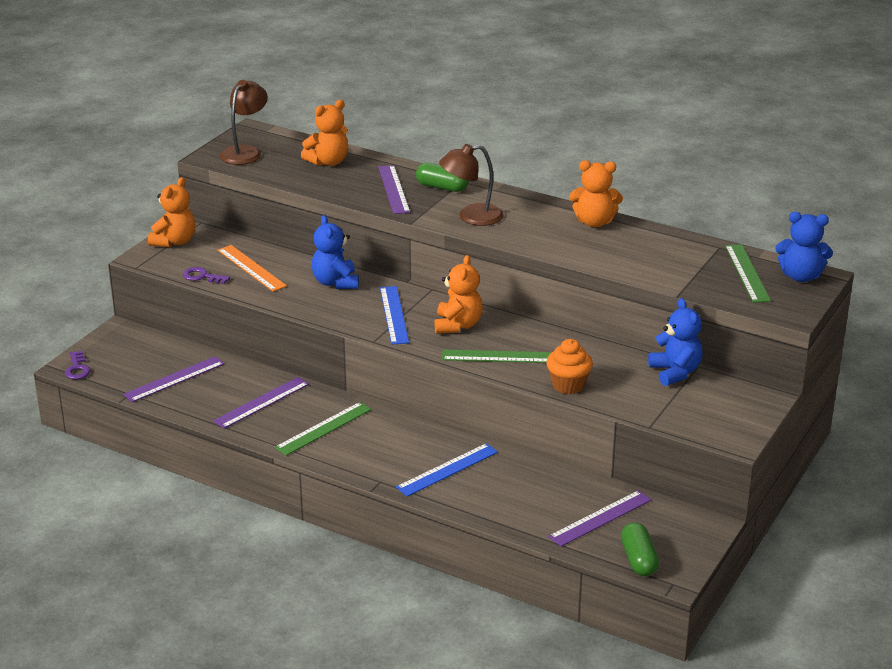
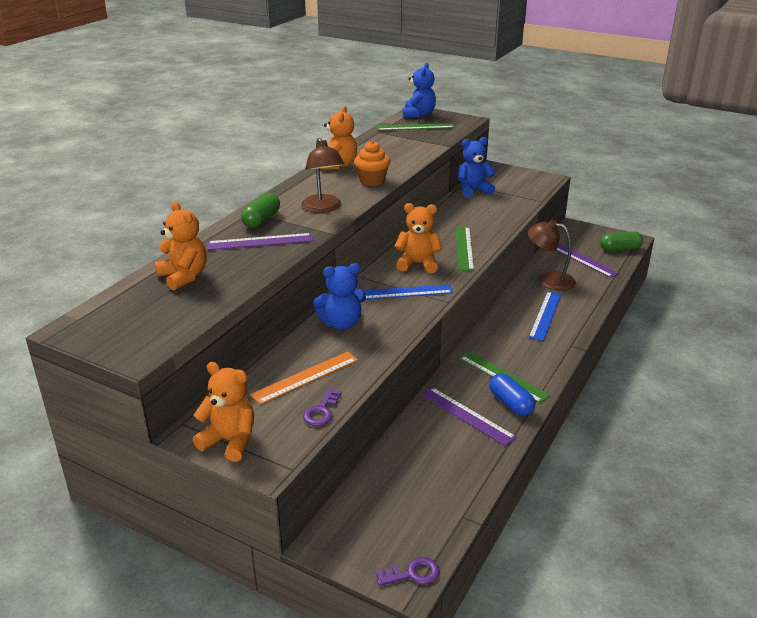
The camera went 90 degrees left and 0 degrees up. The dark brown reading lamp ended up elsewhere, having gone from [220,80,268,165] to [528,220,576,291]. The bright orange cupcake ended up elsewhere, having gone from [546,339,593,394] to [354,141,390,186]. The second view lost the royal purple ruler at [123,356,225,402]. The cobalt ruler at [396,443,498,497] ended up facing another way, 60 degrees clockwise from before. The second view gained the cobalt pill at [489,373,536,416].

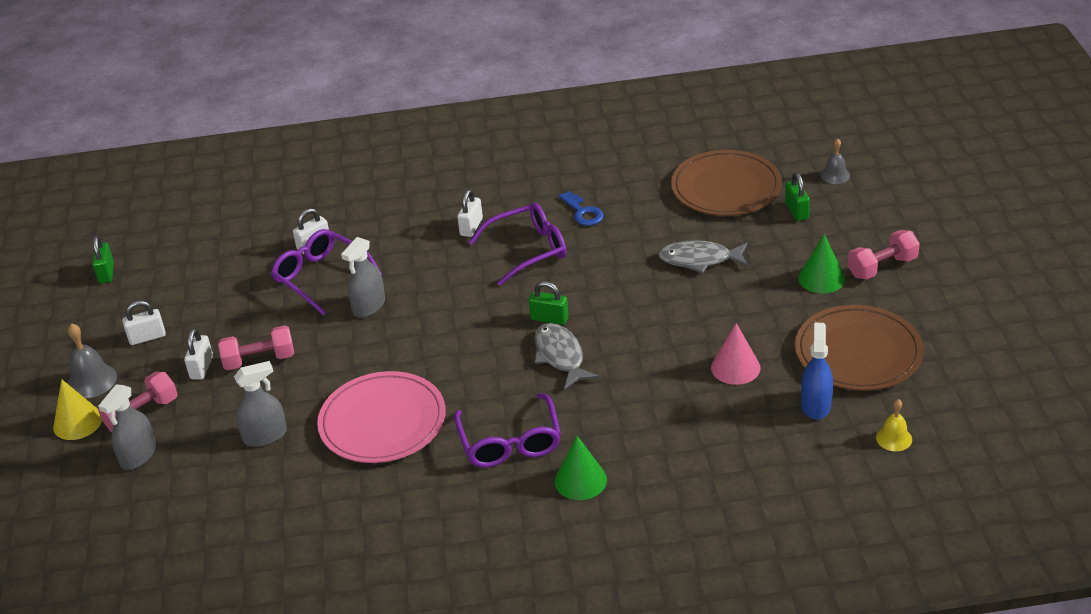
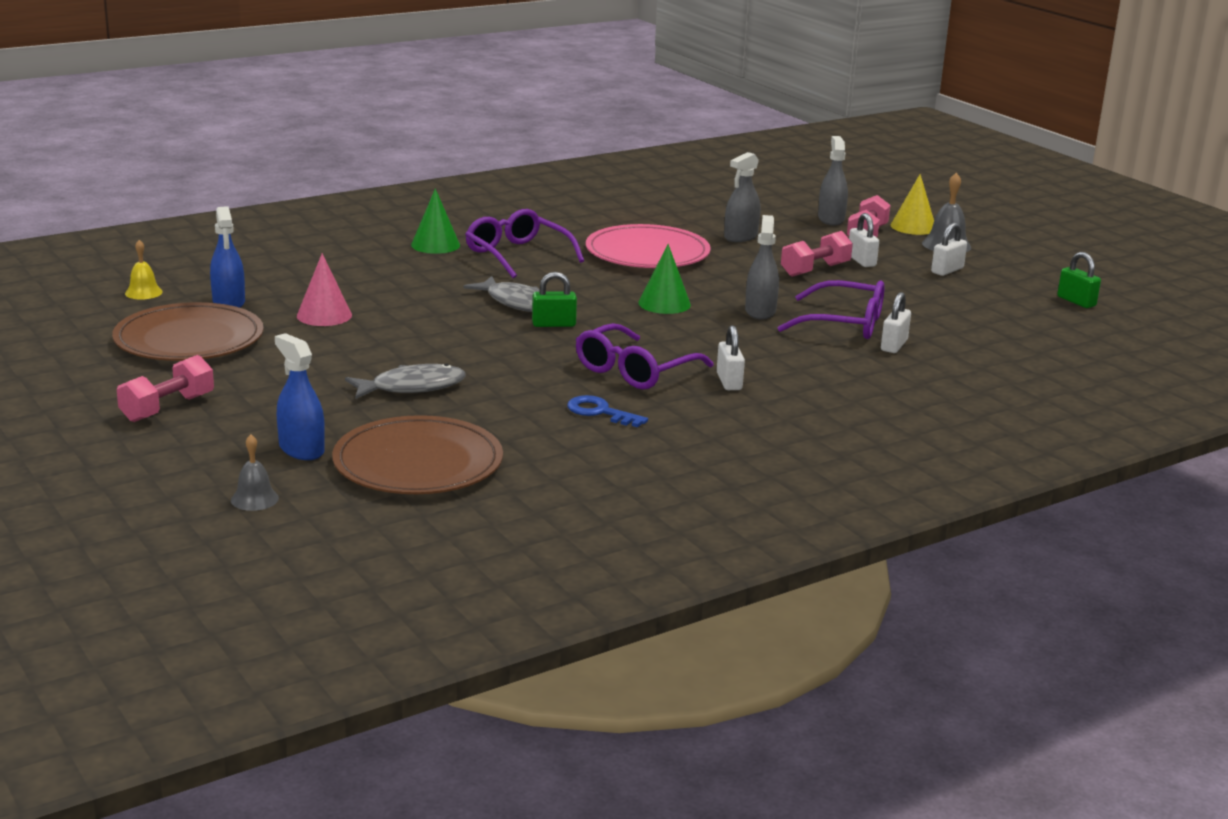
The camera went 150 degrees right and 15 degrees down. Where the leaf-green lock stood at [785,173,810,221], the cobalt sprayer came to stand at [275,333,325,460]. The leaf-green cone shape ended up elsewhere, having gone from [798,234,845,293] to [638,244,691,314].

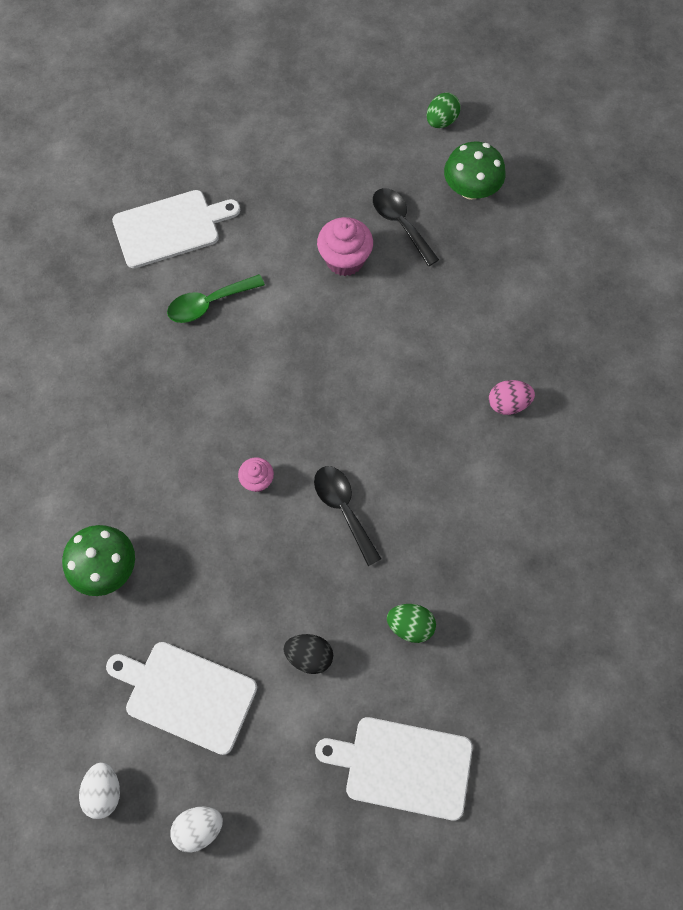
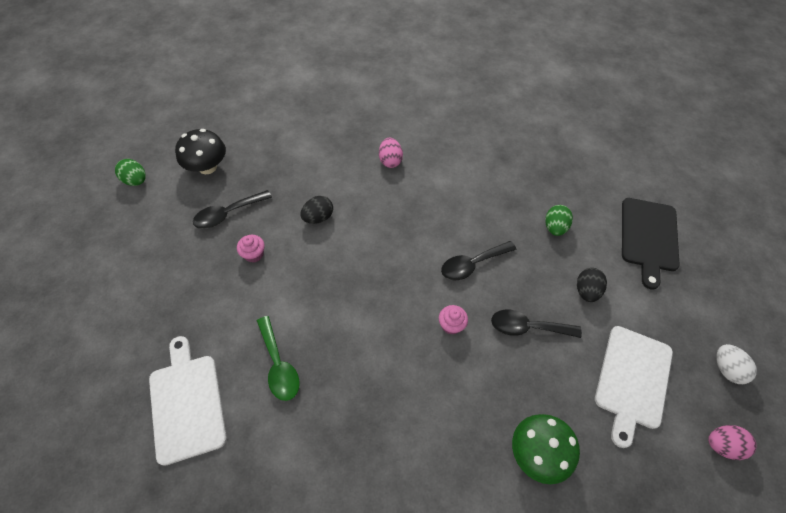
The camera went 90 degrees left and 10 degrees down. What was the leaf-green toadstool at [444,141,506,200] turned into the jet-black toadstool at [175,129,226,174]. The size of the pink cupcake at [317,217,373,276] changed by a factor of 0.59. What was the pure white cutting board at [315,717,473,820] turned into the jet-black cutting board at [622,198,680,290]. What was the pure white toy egg at [79,762,120,819] turned into the pink toy egg at [708,425,757,460]. The second view gained the jet-black toy egg at [300,196,333,224]. The second view gained the jet-black teaspoon at [491,310,582,338].

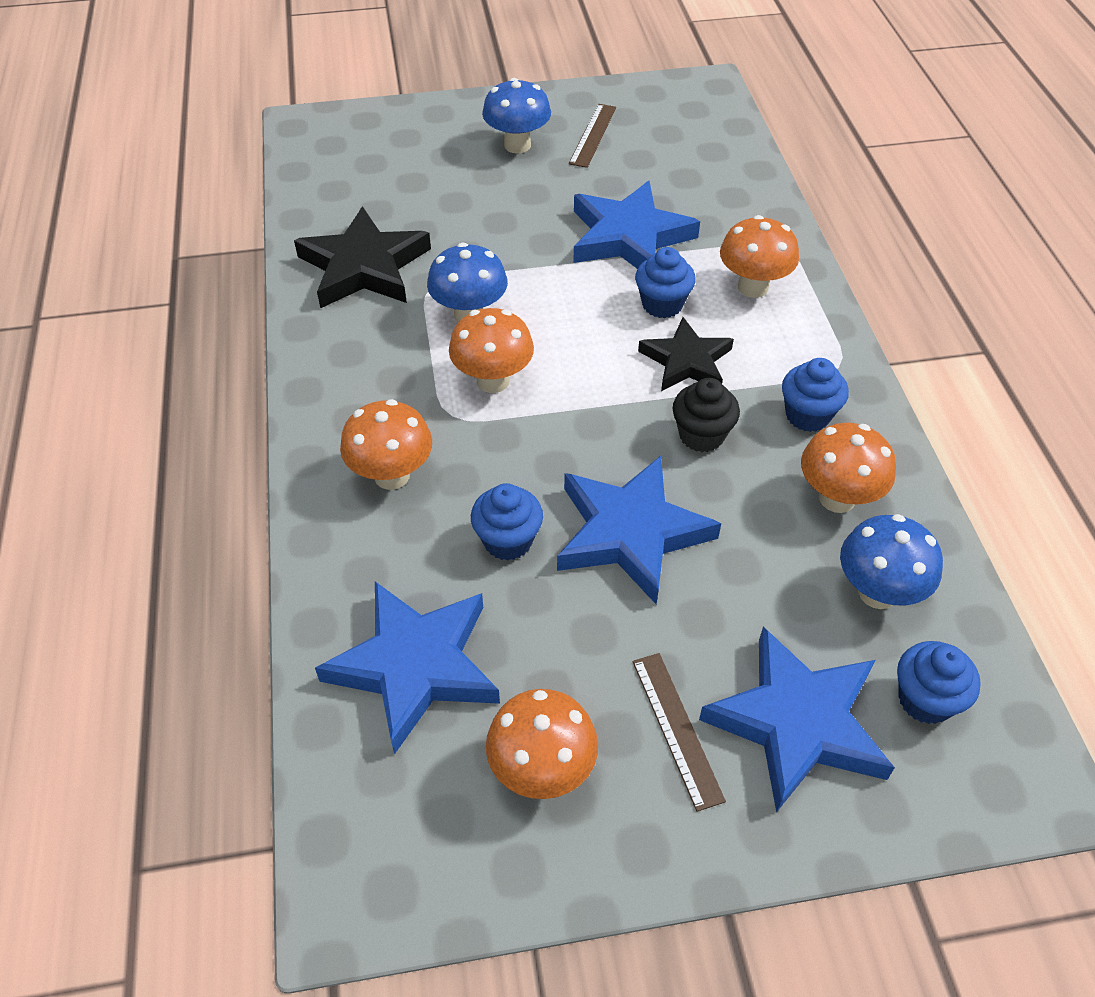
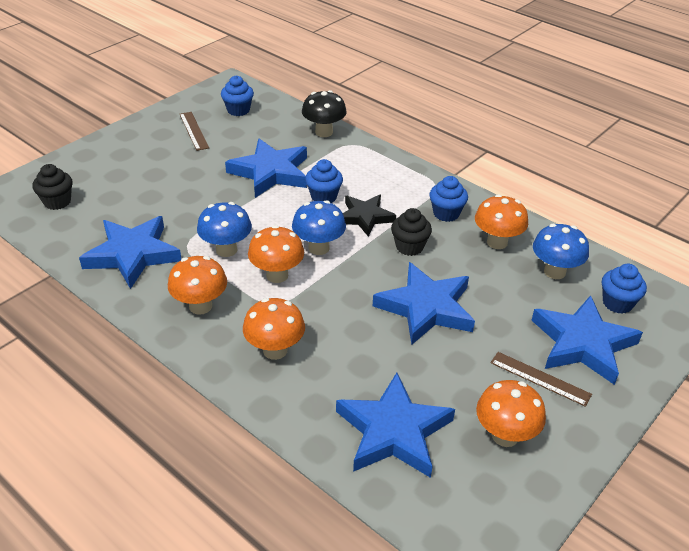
The camera went 40 degrees left and 10 degrees down. The cobalt toadstool ended up elsewhere, having gone from [482,78,551,153] to [292,200,346,255]. What was the jet-black five-pointed star at [294,206,431,308] turned into the cobalt five-pointed star at [79,216,181,289]. The bright orange toadstool ended up elsewhere, having gone from [720,215,799,298] to [168,256,227,315]. The cobalt cupcake ended up elsewhere, having gone from [471,483,543,561] to [221,76,254,116]. The second view gained the jet-black toadstool at [302,90,347,137]. The second view gained the jet-black cupcake at [32,164,73,210].

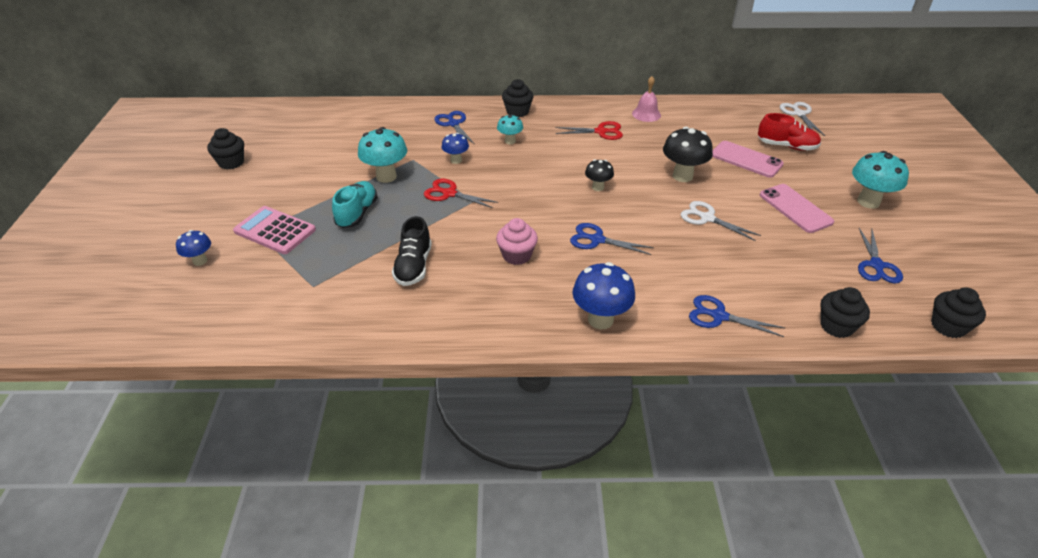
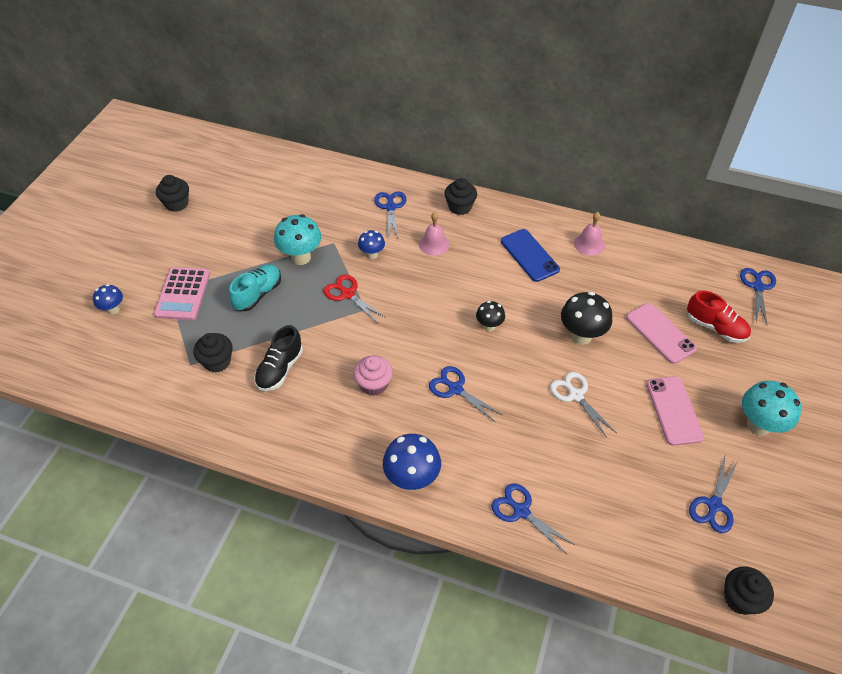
The camera went 20 degrees right and 10 degrees up. What was the pure white pair of scissors at [780,102,825,136] turned into the cobalt pair of scissors at [740,268,776,324]. Where the turquoise toadstool stood at [497,114,523,144], the pink hand bell came to stand at [419,212,450,256]. Where the scarlet pair of scissors stood at [555,121,623,140], the cobalt phone came to stand at [501,229,560,282]. The pink adding machine at [233,206,316,254] ended up facing another way, 135 degrees counterclockwise from before. The jet-black cupcake ended up elsewhere, having gone from [820,287,870,338] to [193,333,232,373].

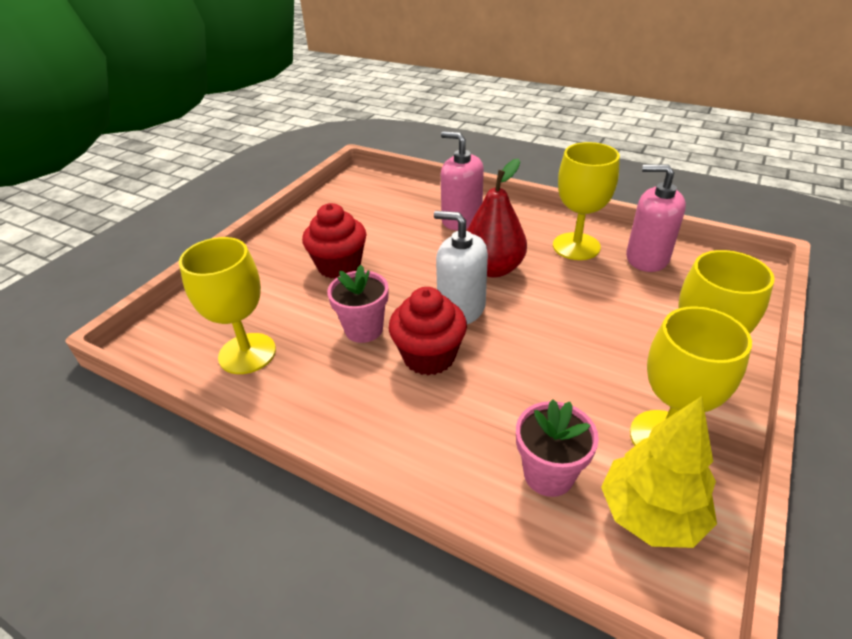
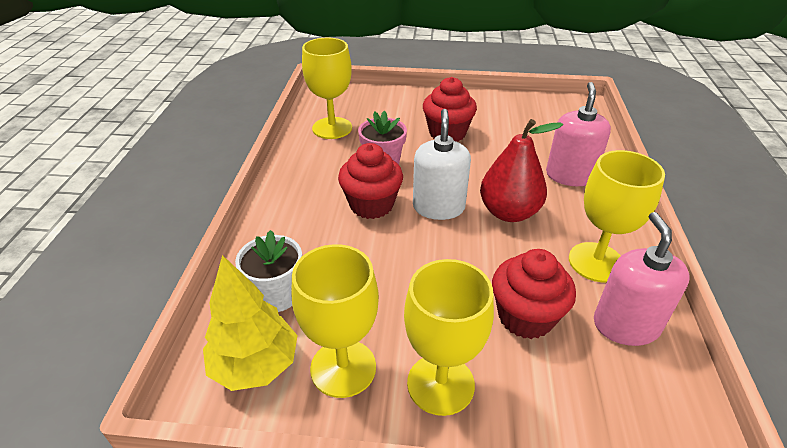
The camera went 65 degrees right and 0 degrees up. What was the pink plant pot at [516,399,599,497] turned into the pure white plant pot at [235,230,302,312]. The second view gained the scarlet cupcake at [492,249,576,339].

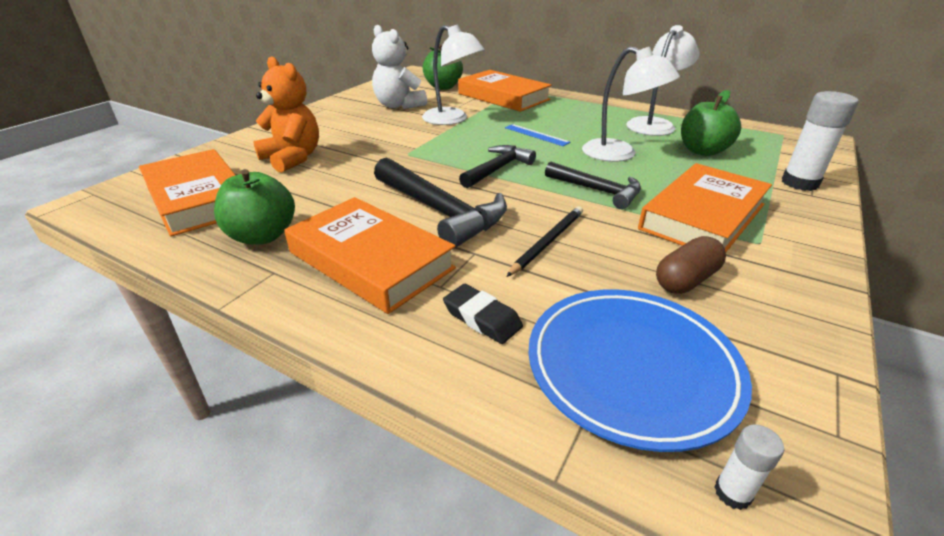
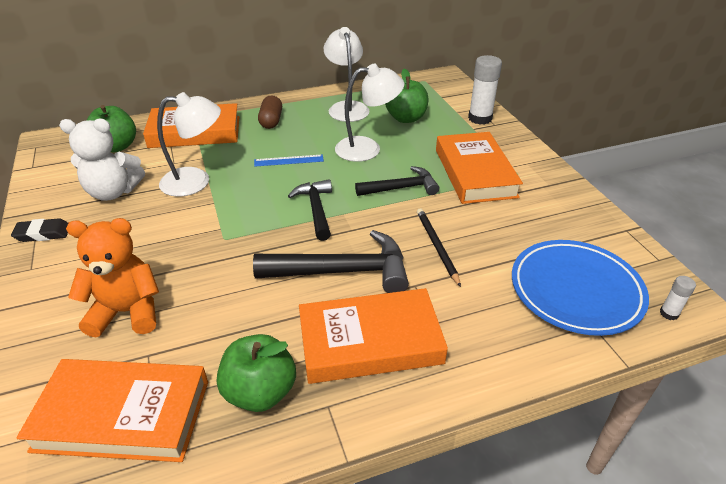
The camera went 50 degrees left and 5 degrees up. The dark brown pill ended up elsewhere, having gone from [656,236,726,294] to [258,95,282,129]. The jet-black eraser ended up elsewhere, having gone from [443,284,523,344] to [11,218,68,242].

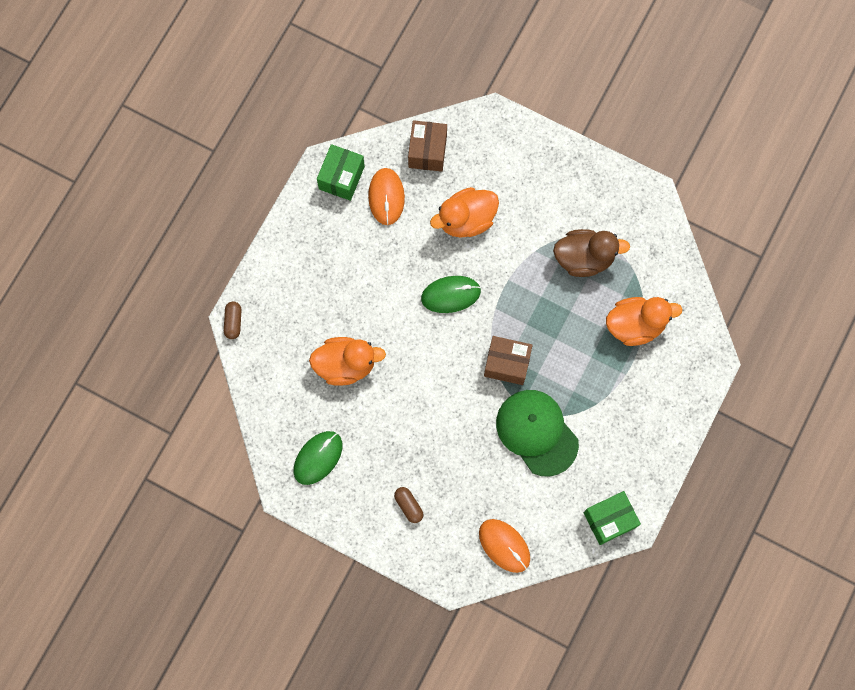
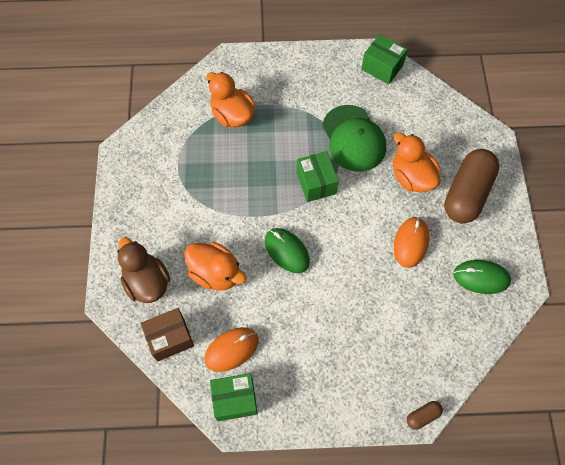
The camera went 120 degrees left and 10 degrees down. The dark brown duck ended up elsewhere, having gone from [553,229,630,277] to [117,237,170,303]. What was the dark brown box at [484,336,533,385] turned into the leaf-green box at [297,151,339,202]. The bright orange duck ended up elsewhere, having gone from [309,337,386,386] to [393,132,441,192]. The leaf-green baseball cap at [496,390,579,477] ended up facing another way, 45 degrees counterclockwise from before. The size of the dark brown pill at [394,487,423,523] changed by a factor of 2.44. The bright orange computer mouse ended up elsewhere, having gone from [479,519,530,573] to [394,217,429,268].

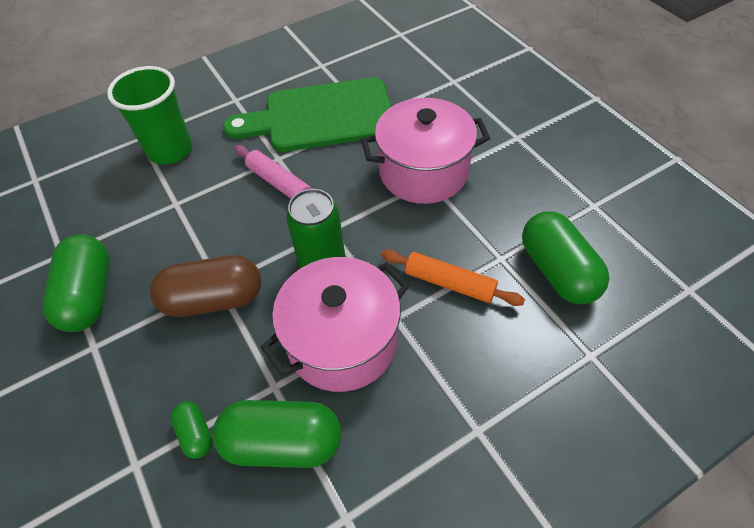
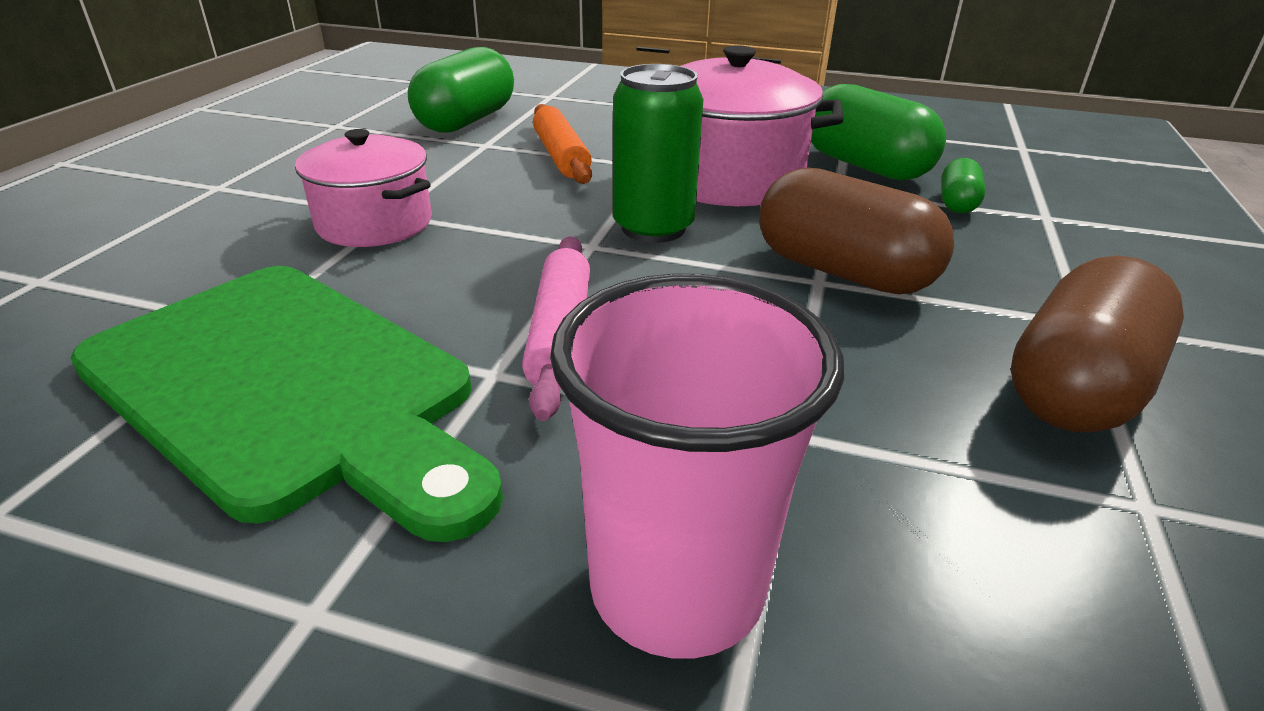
The camera went 135 degrees left and 20 degrees down. What was the leaf-green beaker at [107,66,192,164] turned into the pink beaker at [550,273,844,659]. The size of the pink cooking pot at [361,98,490,204] changed by a factor of 0.65. What was the leaf-green pill at [43,235,109,332] turned into the dark brown pill at [1011,255,1184,433].

